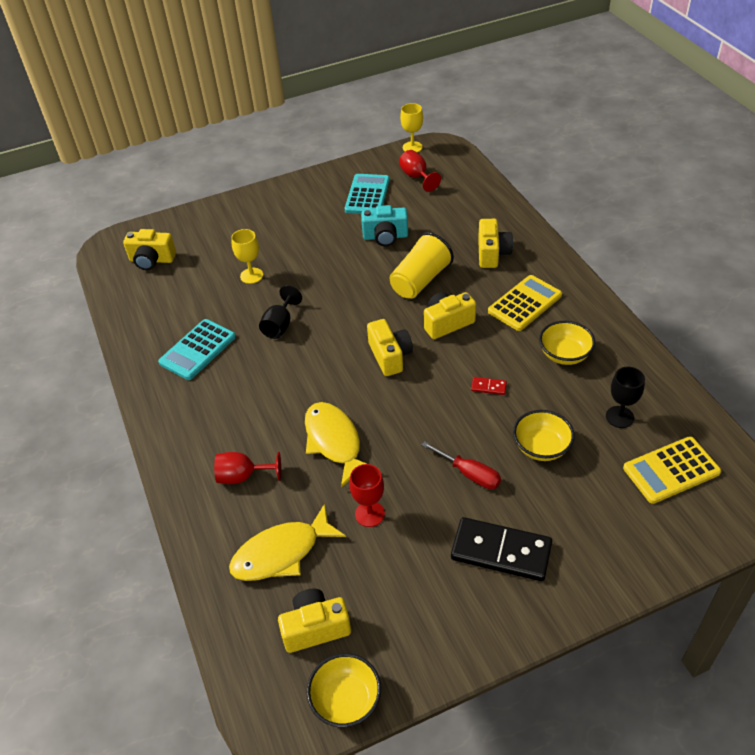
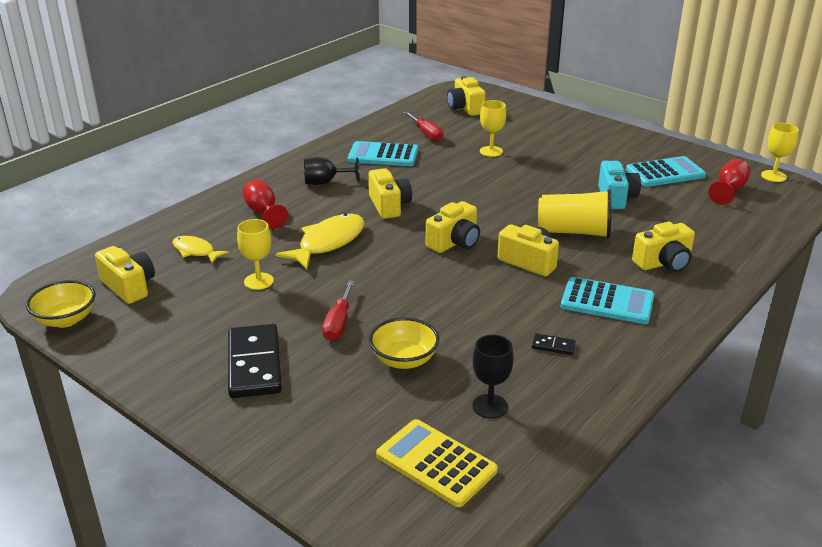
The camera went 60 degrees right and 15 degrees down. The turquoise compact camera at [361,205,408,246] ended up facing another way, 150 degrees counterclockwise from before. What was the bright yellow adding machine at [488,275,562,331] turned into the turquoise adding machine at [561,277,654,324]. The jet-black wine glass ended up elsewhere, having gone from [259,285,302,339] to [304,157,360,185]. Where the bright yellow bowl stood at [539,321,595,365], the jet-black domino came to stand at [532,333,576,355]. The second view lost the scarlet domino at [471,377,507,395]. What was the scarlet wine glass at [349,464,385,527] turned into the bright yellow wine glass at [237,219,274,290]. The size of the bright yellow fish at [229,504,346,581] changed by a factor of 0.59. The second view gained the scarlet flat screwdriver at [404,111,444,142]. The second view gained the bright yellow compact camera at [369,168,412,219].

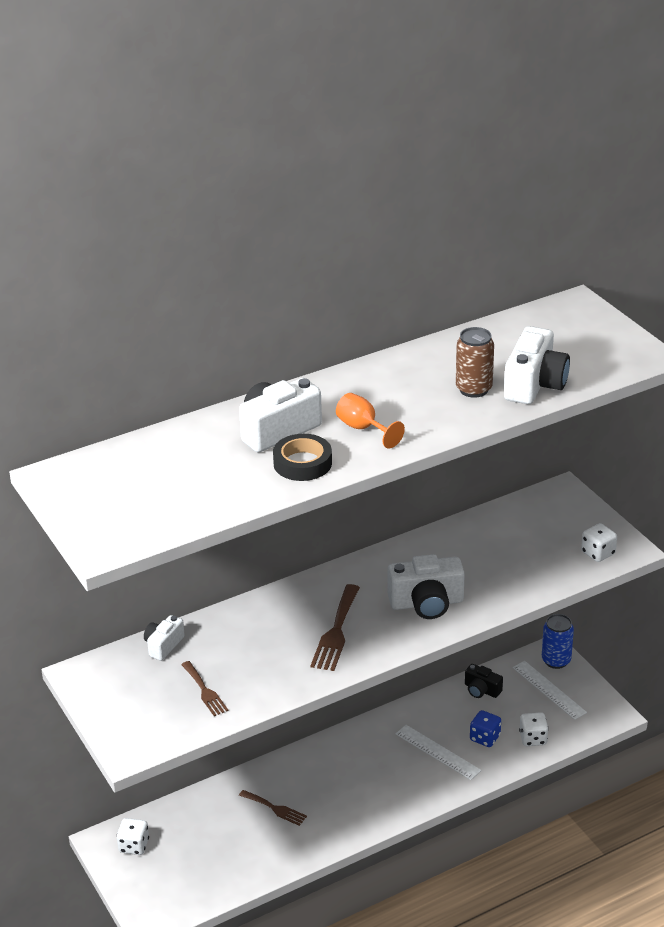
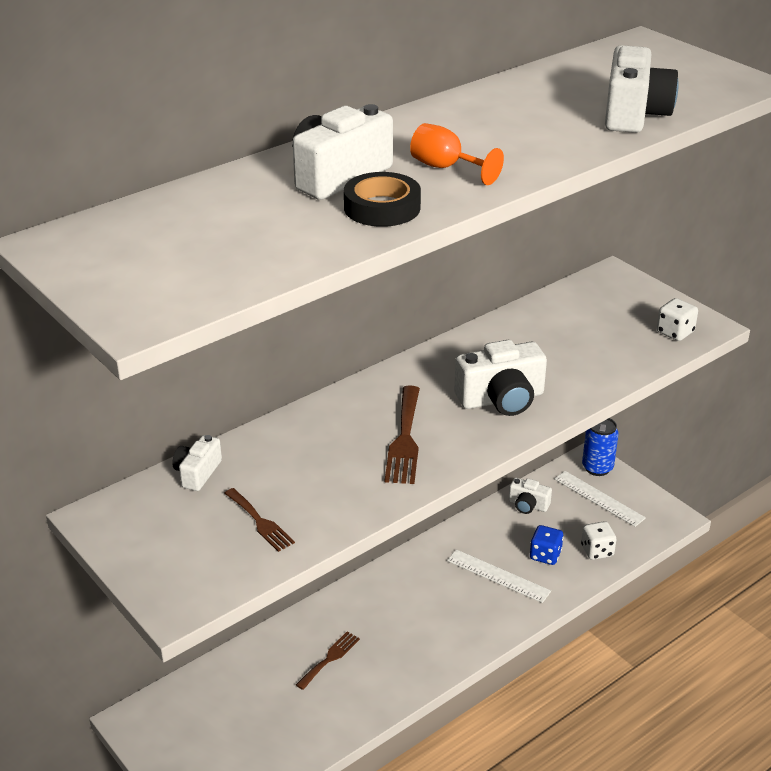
The camera went 10 degrees left and 0 degrees up. The second view lost the dark brown can at [456,327,494,398]. What was the jet-black compact camera at [465,664,503,698] turned into the pure white compact camera at [509,478,552,514]. The dark brown dinner fork at [239,790,307,826] ended up facing another way, 75 degrees counterclockwise from before. The second view lost the pure white die at [116,818,149,855].

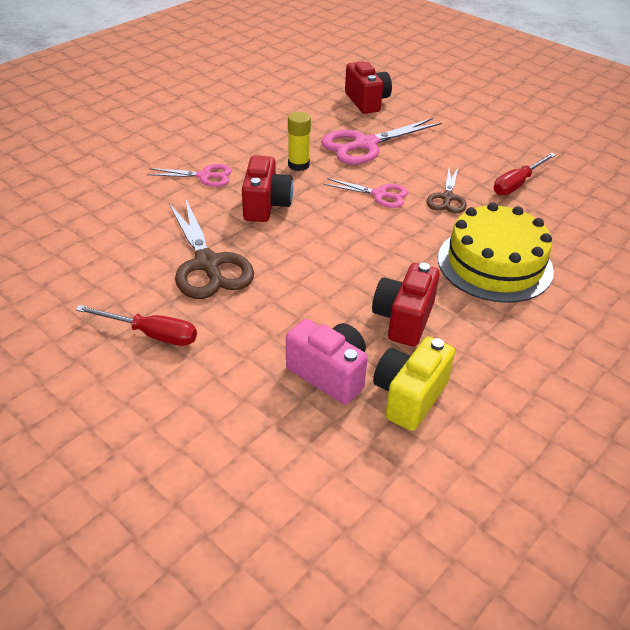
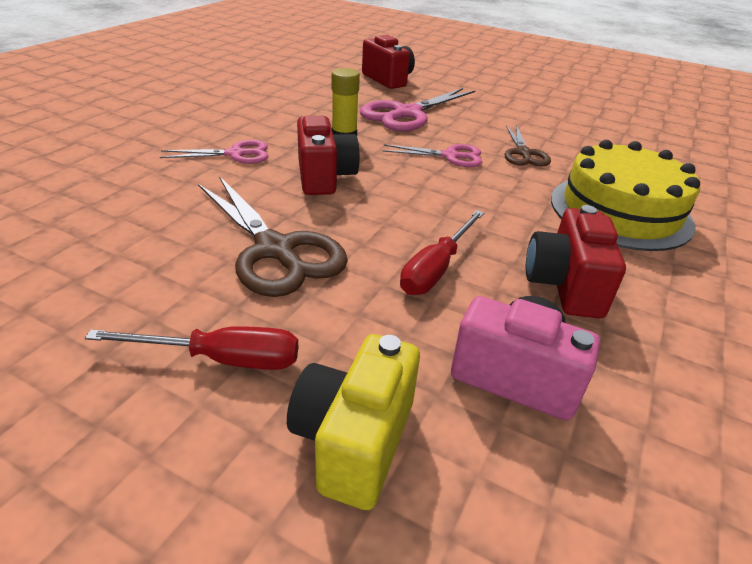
The camera went 15 degrees left and 5 degrees down. The scarlet flat screwdriver ended up elsewhere, having gone from [493,153,556,195] to [400,210,484,295]. The bright yellow compact camera ended up elsewhere, having gone from [373,336,455,431] to [287,334,420,510].

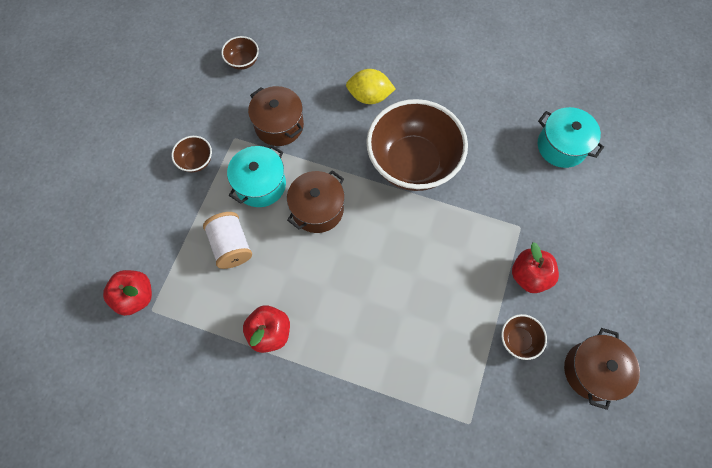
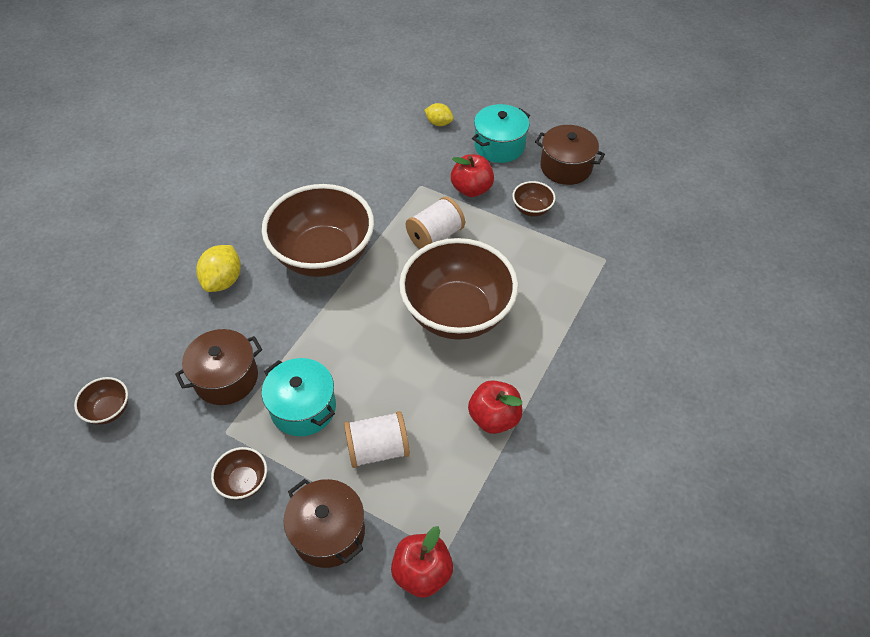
The camera went 80 degrees left and 15 degrees down. The turquoise cooking pot ended up elsewhere, having gone from [538,107,604,168] to [472,104,530,163]. The dark brown cooking pot ended up elsewhere, having gone from [287,170,345,233] to [283,479,365,568]. The second view gained the bright yellow citrus fruit at [424,103,454,126]. The second view gained the pure white spool at [406,196,465,249]. The second view gained the dark brown bowl at [399,238,518,340].

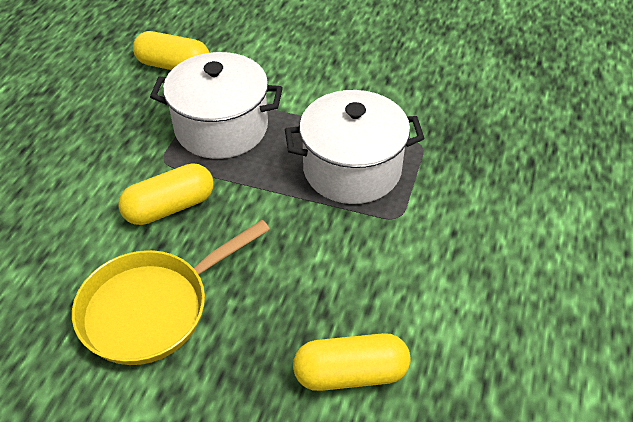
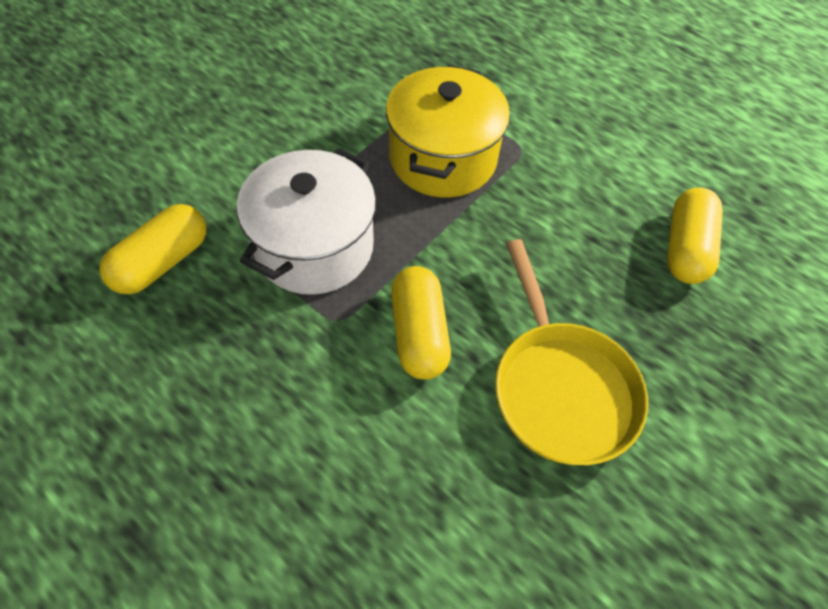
The camera went 70 degrees left and 10 degrees up. What was the pure white cooking pot at [285,90,425,204] turned into the bright yellow cooking pot at [386,65,510,198].

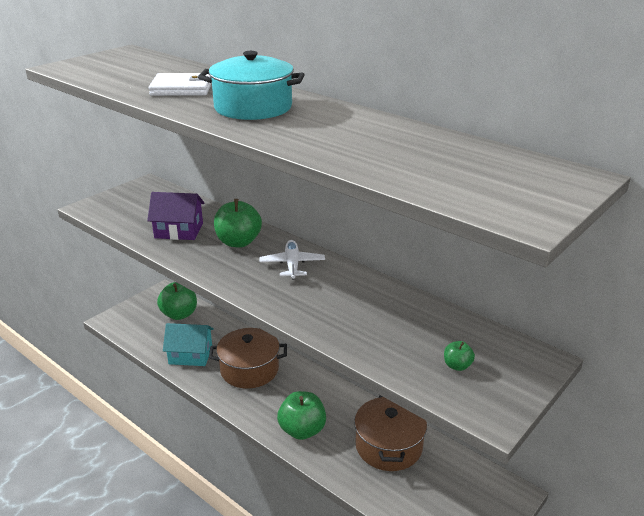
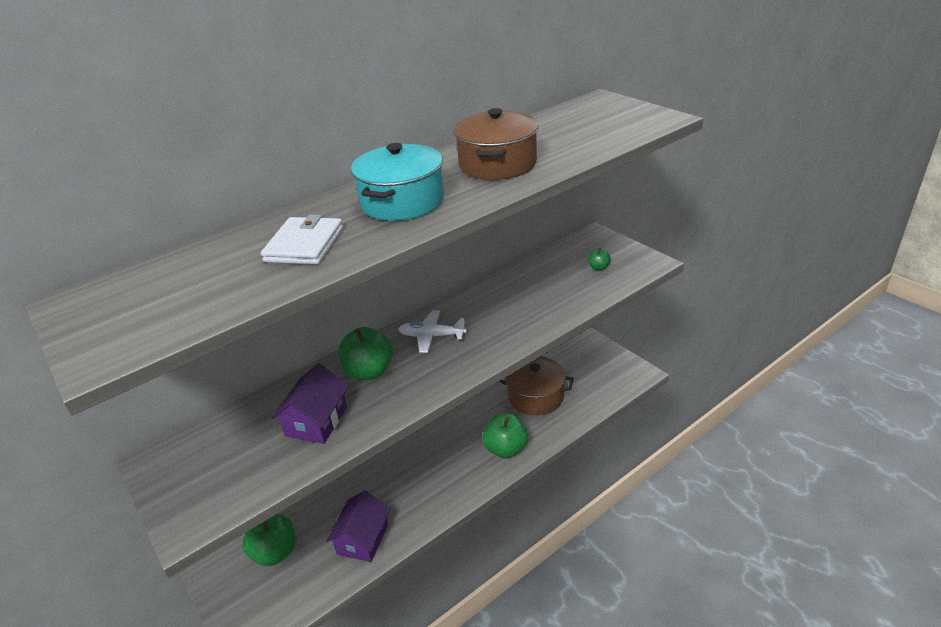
The camera went 75 degrees left and 5 degrees up. What was the turquoise toy house at [163,323,214,366] turned into the royal purple toy house at [326,490,390,562]. The dark brown cooking pot ended up elsewhere, having gone from [209,328,287,389] to [454,108,539,180].

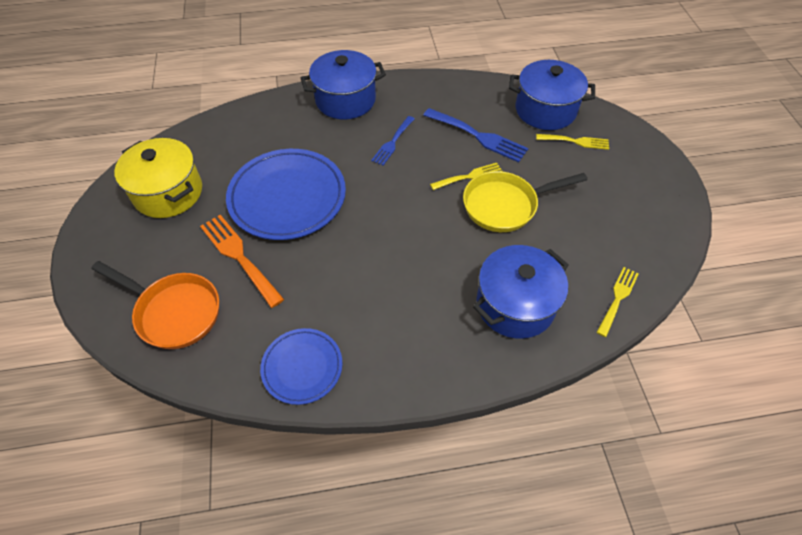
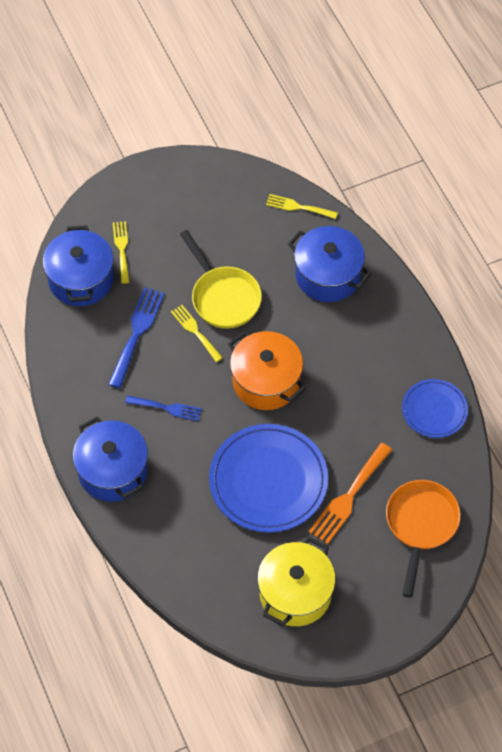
The camera went 105 degrees left and 5 degrees up. The second view gained the bright orange cooking pot at [228,331,306,410].

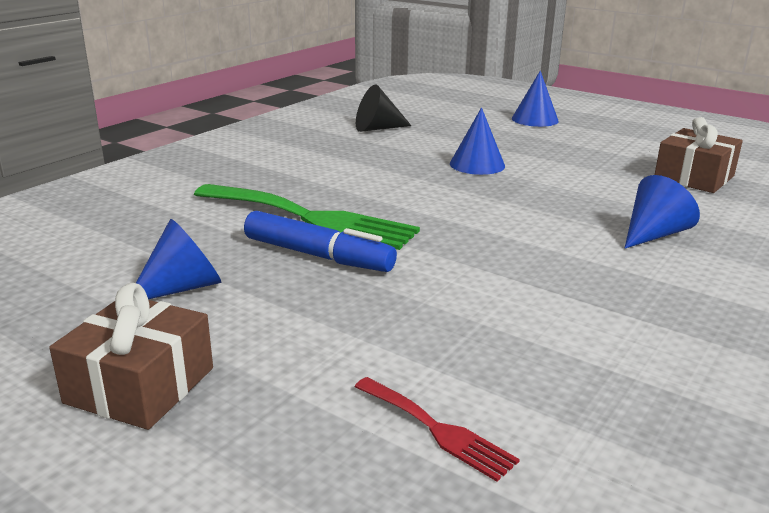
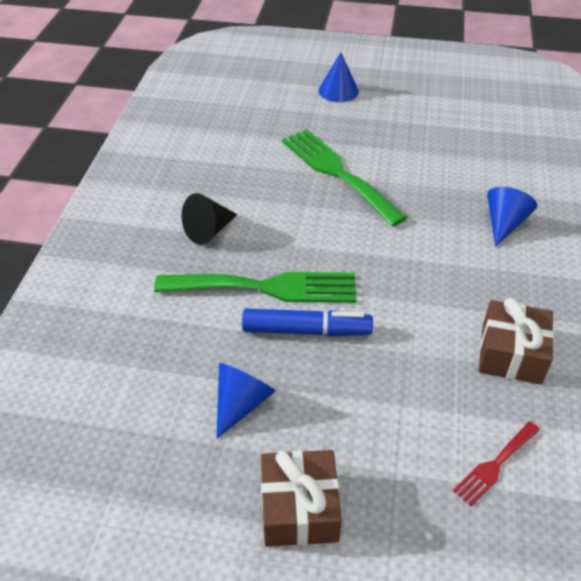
The camera went 25 degrees left and 20 degrees up. The jet-black cone shape ended up elsewhere, having gone from [356,84,411,132] to [181,193,238,245]. Where the cobalt cone shape stood at [450,108,505,175], the leaf-green dinner fork came to stand at [282,129,407,227]. The dark brown present ended up elsewhere, having gone from [655,117,743,193] to [479,298,554,385]. The scarlet dinner fork at [354,377,520,482] ended up facing another way, 120 degrees clockwise from before.

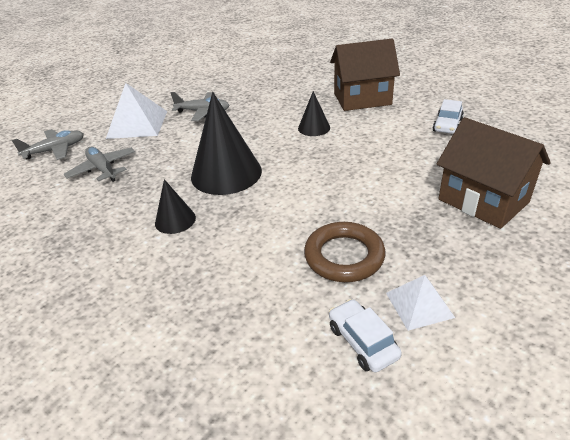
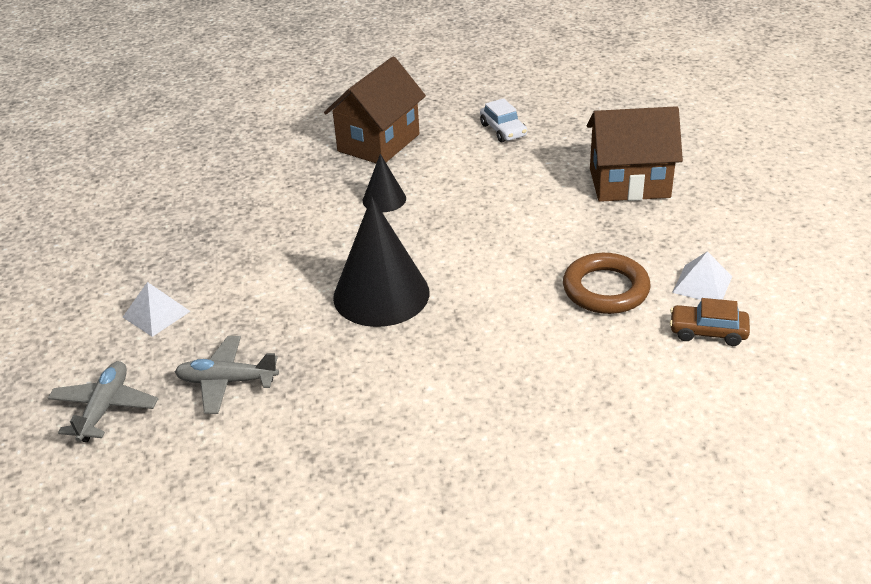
The camera went 50 degrees left and 0 degrees up. The size of the pure white solid pyramid at [106,83,167,139] changed by a factor of 0.58. The second view lost the ash-grey aeroplane at [171,92,229,121]. The second view lost the jet-black cone shape at [155,179,196,234]. What was the pure white automobile at [329,299,402,372] turned into the dark brown automobile at [670,298,750,346].

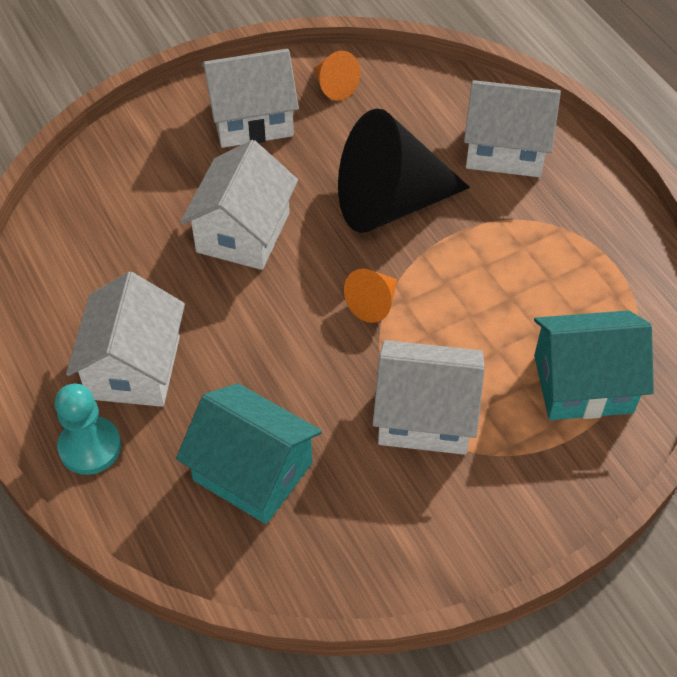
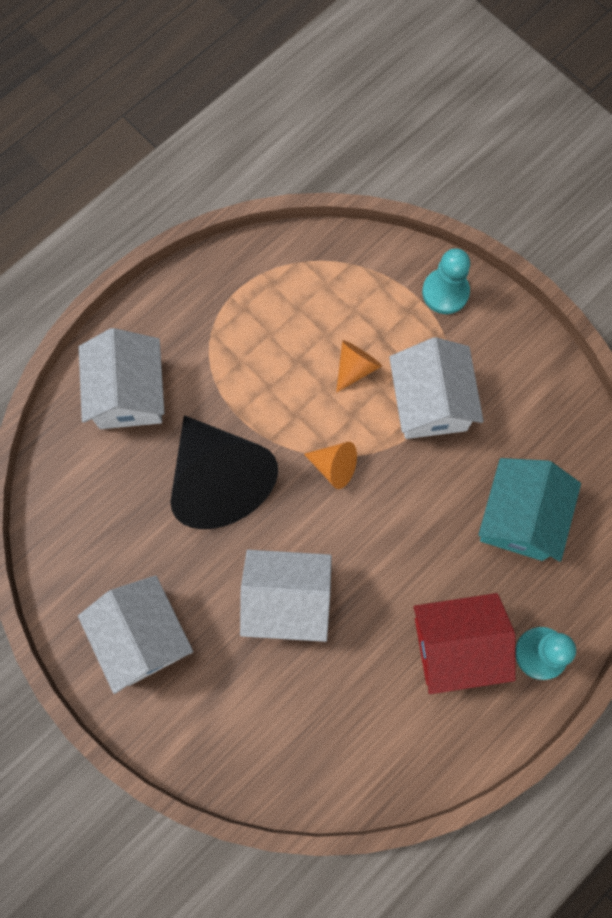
The camera went 105 degrees left and 20 degrees up. The bright orange cone shape ended up elsewhere, having gone from [313,51,360,100] to [336,340,382,393]. What was the pure white toy house at [66,272,185,407] turned into the scarlet toy house at [413,593,515,694]. The second view lost the turquoise toy house at [534,310,654,420]. The second view gained the turquoise game pawn at [422,248,470,314].

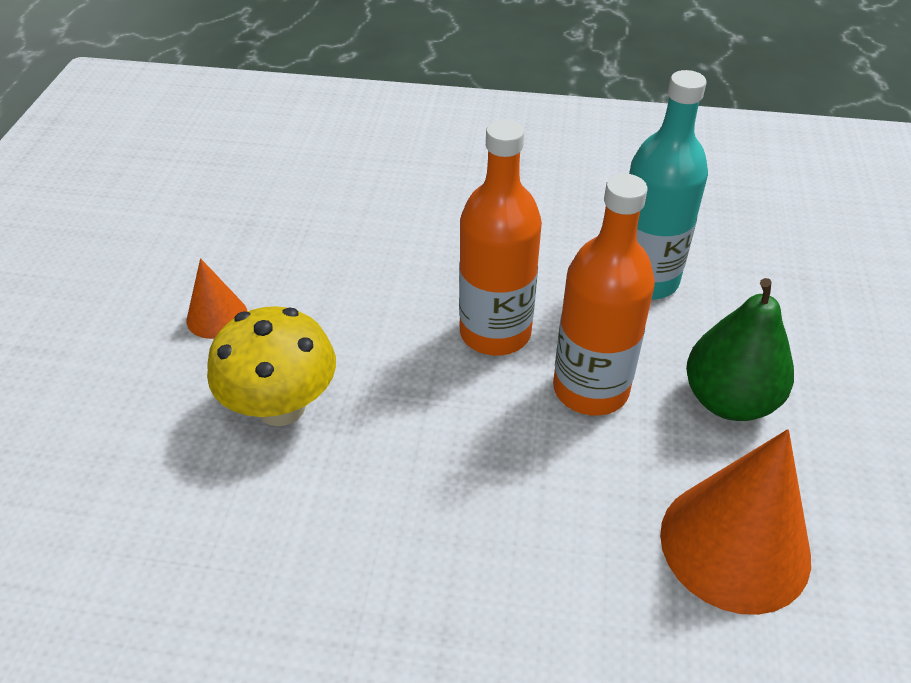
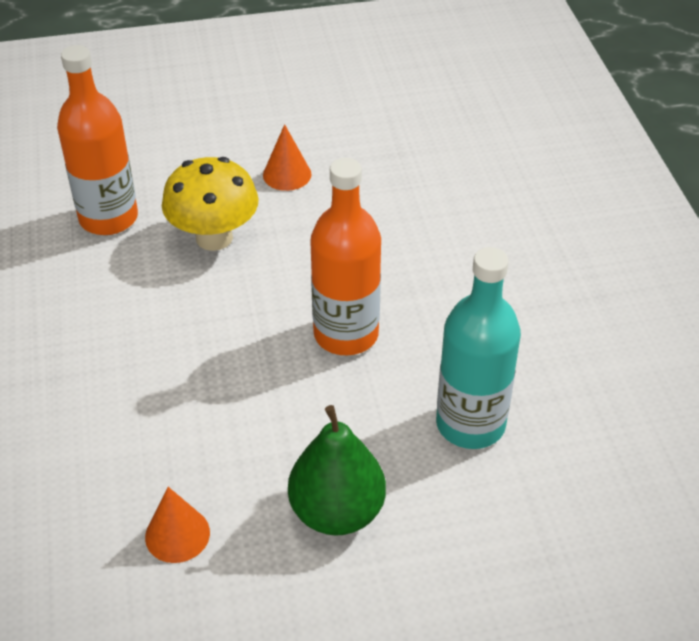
The camera went 70 degrees right and 0 degrees up. The bright orange bottle ended up elsewhere, having gone from [553,174,655,415] to [57,45,138,235]. The size of the bright orange cone shape at [660,429,811,615] changed by a factor of 0.51.

